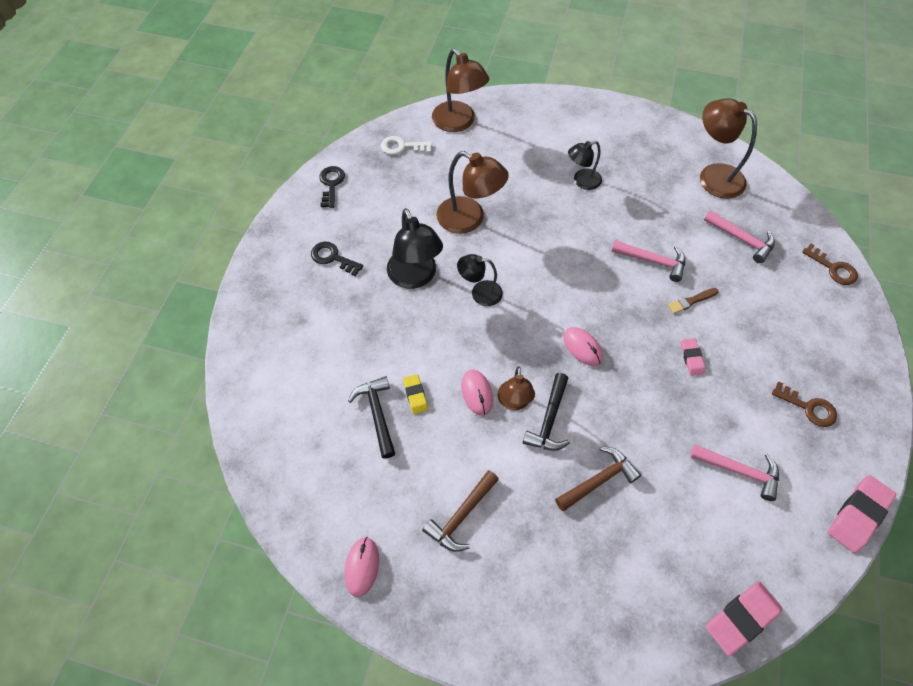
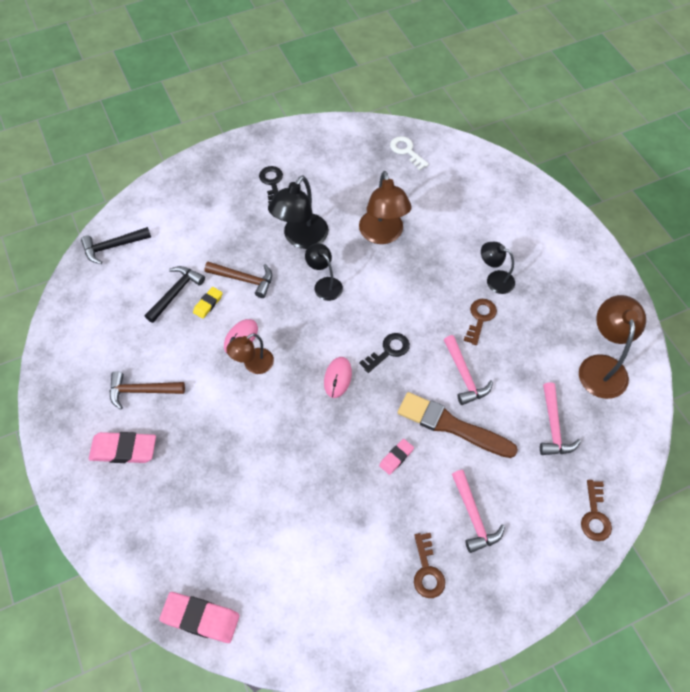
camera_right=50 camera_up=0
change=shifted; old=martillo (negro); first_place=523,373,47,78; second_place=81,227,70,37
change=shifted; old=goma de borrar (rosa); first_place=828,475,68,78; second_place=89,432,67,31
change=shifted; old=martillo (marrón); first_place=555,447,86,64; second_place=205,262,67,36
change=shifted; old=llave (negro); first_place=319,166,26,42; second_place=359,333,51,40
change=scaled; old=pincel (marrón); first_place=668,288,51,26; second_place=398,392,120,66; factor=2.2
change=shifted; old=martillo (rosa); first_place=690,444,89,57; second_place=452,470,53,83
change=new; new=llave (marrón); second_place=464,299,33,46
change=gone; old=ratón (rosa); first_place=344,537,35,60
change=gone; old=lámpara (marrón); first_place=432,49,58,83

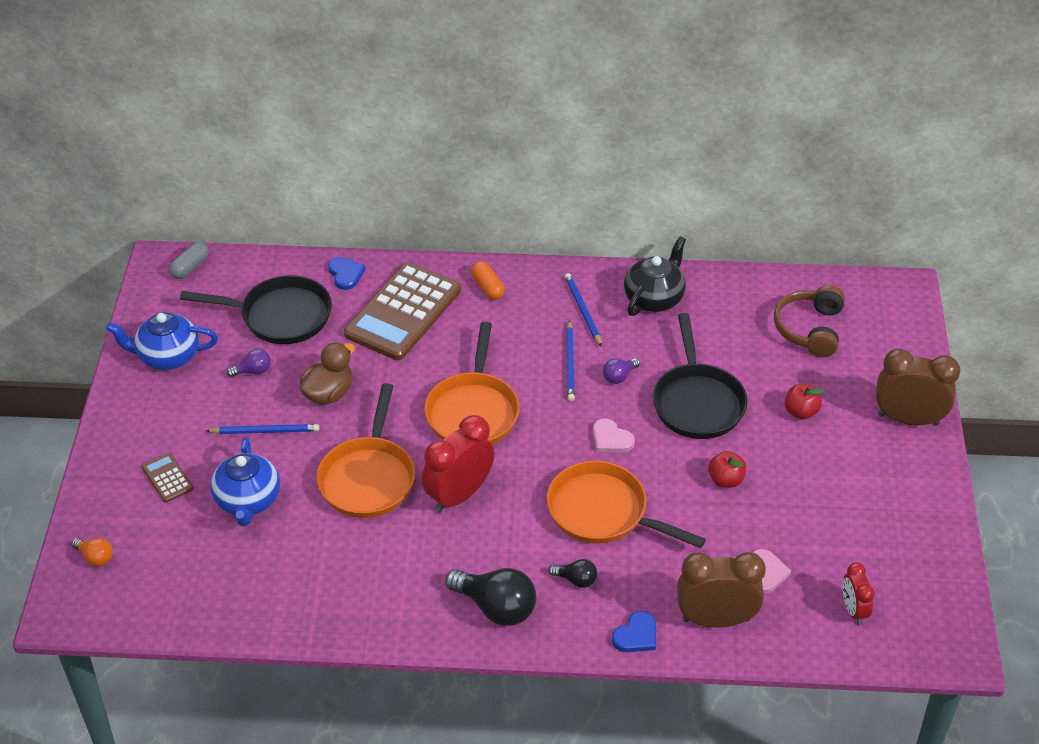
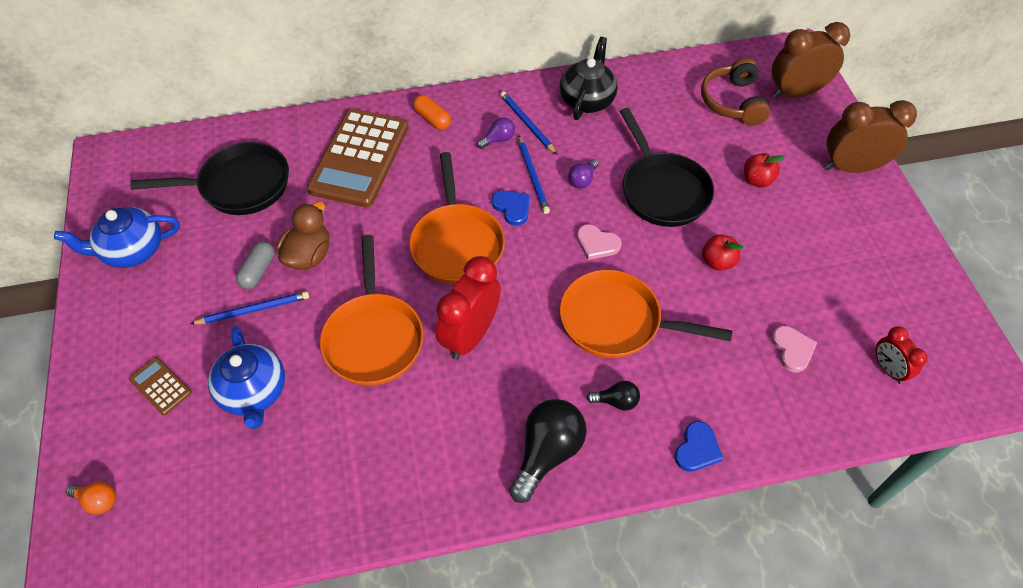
camera_right=-15 camera_up=10
change=shifted; old=cápsula (gris); first_place=169,242,40,37; second_place=236,241,39,48
change=shifted; old=bombilla (morado); first_place=227,349,44,28; second_place=477,117,38,32
change=shifted; old=corazón (azul); first_place=328,257,38,33; second_place=492,190,38,36
change=rotated; old=bombilla (negro); first_place=445,568,91,58; second_place=509,399,78,104; degrees=-75
change=shifted; old=despertador (marrón); first_place=677,552,89,76; second_place=772,22,78,77

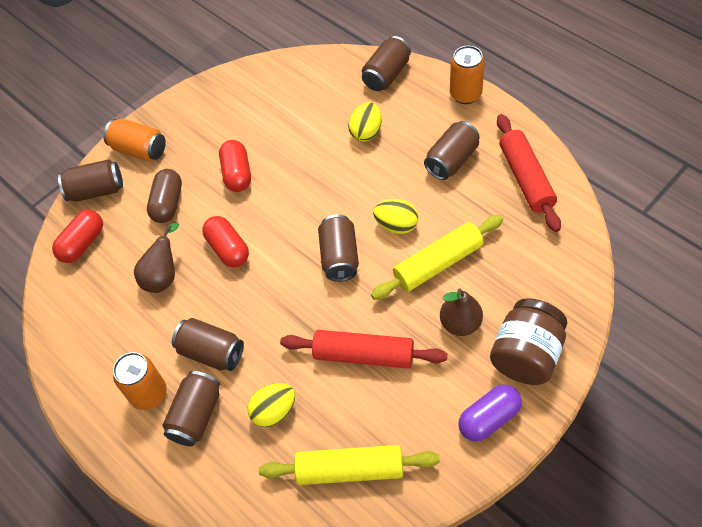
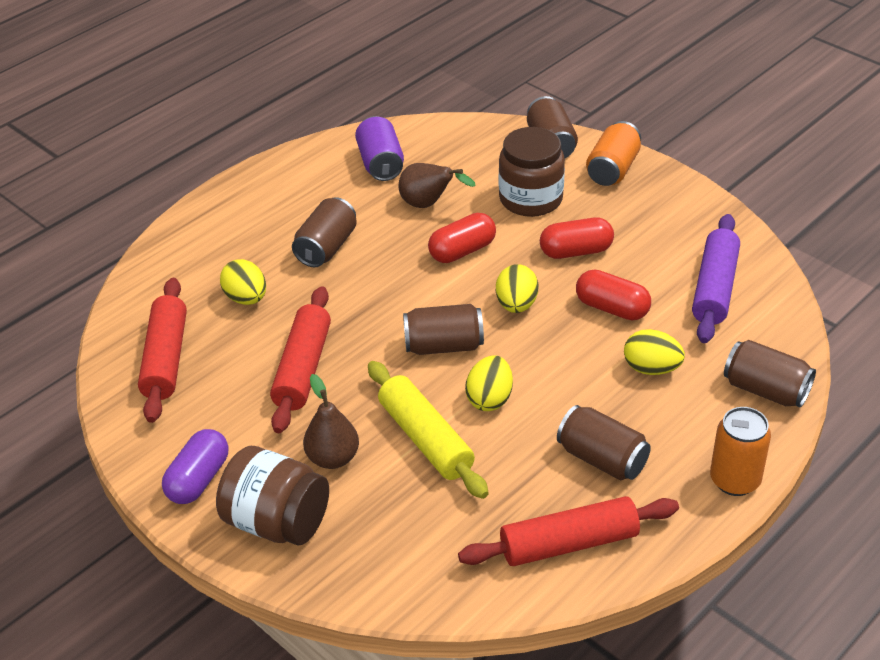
camera_right=85 camera_up=-15
change=repainted; old=rodillo (amarillo); new=rodillo (rojo); first_place=259,445,181,40; second_place=138,278,49,145
change=rotated; old=cápsula (morado); first_place=458,384,64,58; second_place=162,429,66,75; degrees=60
change=new; new=lata (morado); second_place=355,116,49,65
change=new; new=huevo (amarillo); second_place=496,264,43,49
change=swapped; old=cápsula (marrón); new=tarro (marrón); first_place=147,169,35,54; second_place=499,127,66,90
change=shifted; old=cápsula (rojo); first_place=52,210,51,53; second_place=576,269,75,52
change=new; new=rodillo (morado); second_place=692,214,48,129
change=gone; old=lata (naranja); first_place=113,352,54,58
change=gone; old=lata (marrón); first_place=163,371,57,75

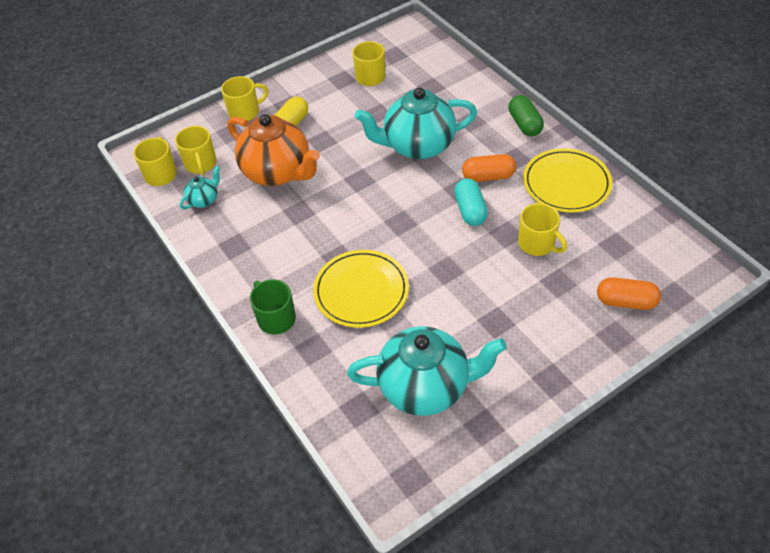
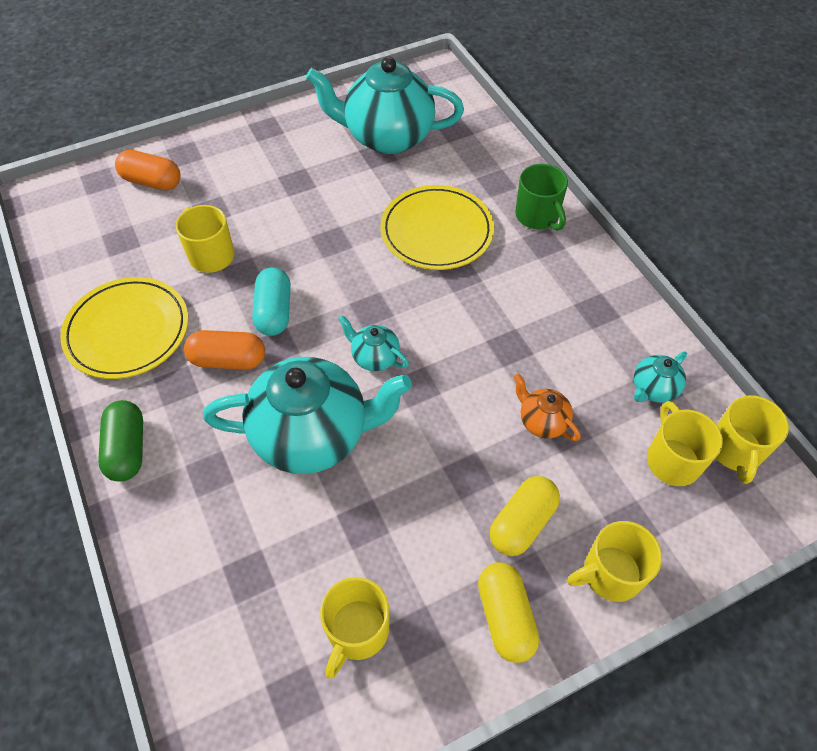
camera_right=-175 camera_up=5
change=new; new=tetera (turquesa); second_place=338,315,71,56
change=new; new=cápsula (amarillo); second_place=478,562,61,101
change=scaled; old=tetera (naranja); first_place=227,114,93,72; second_place=514,373,67,68; factor=0.44

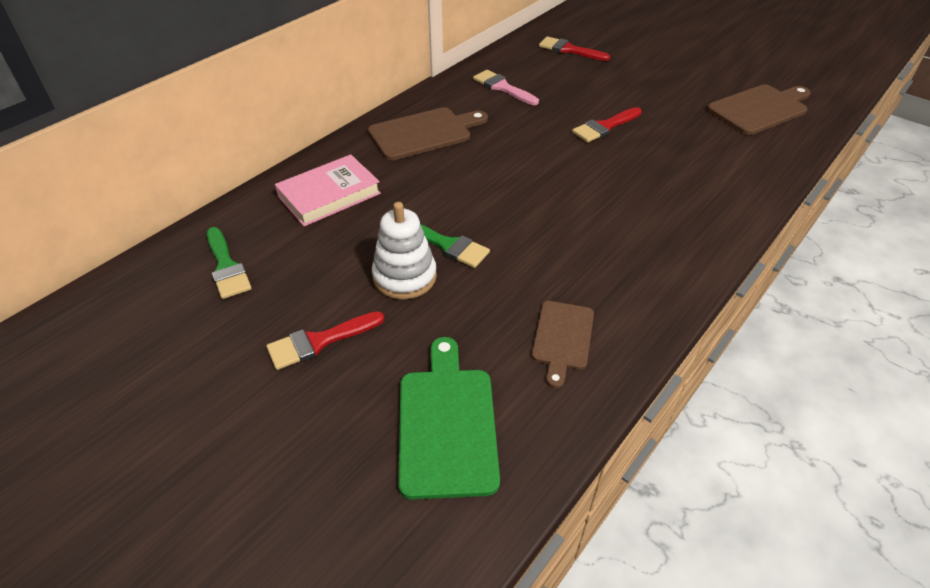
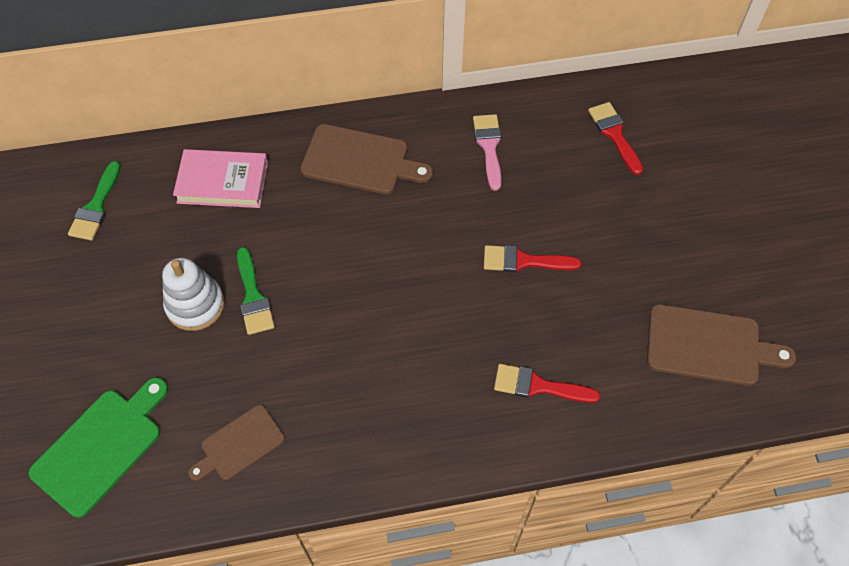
camera_right=40 camera_up=15
change=shifted; old=pincel (rojo); first_place=266,311,118,59; second_place=494,364,106,39

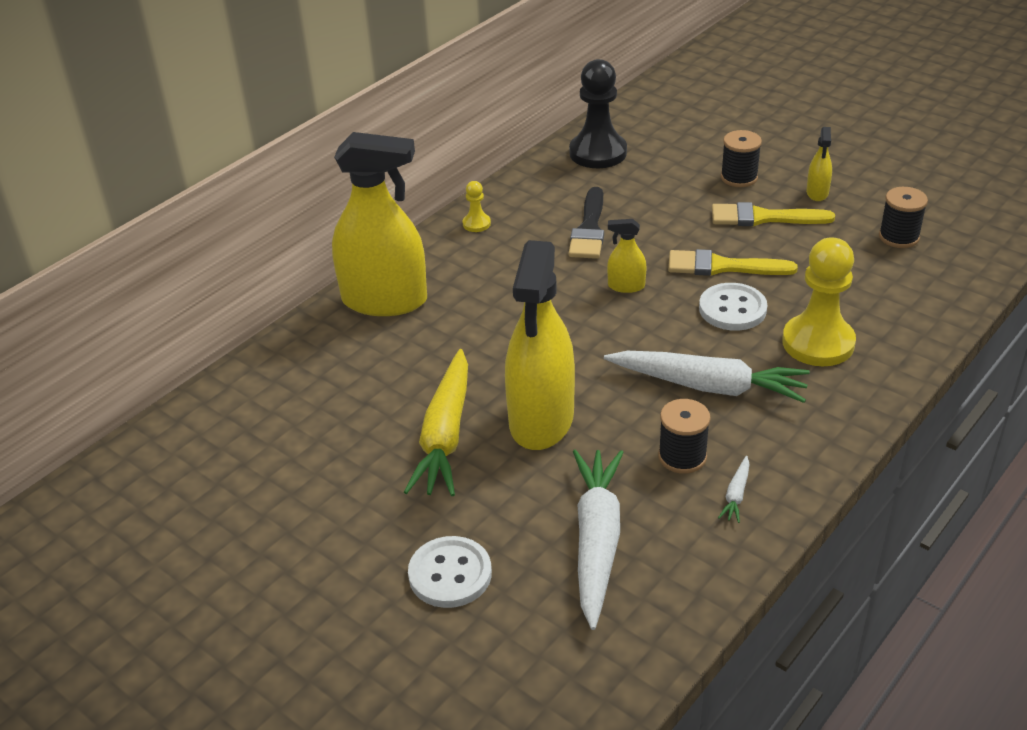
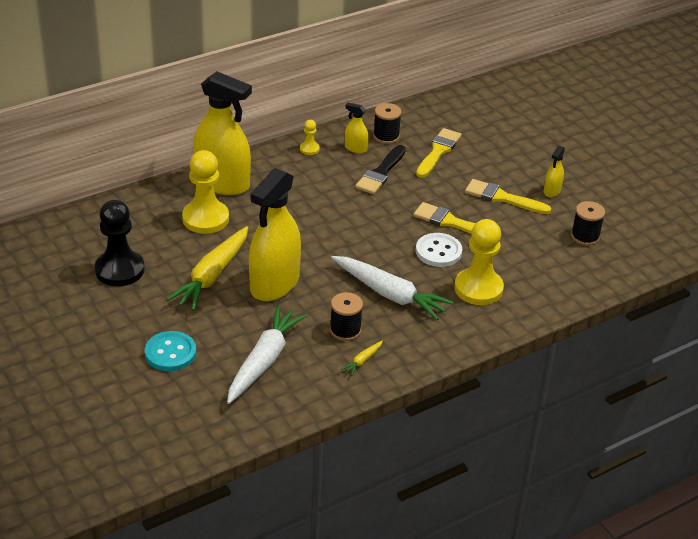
camera_right=15 camera_up=0
change=shifted; old=peón (negro); first_place=569,59,58,109; second_place=95,200,50,86
change=repainted; old=botón (blanco); new=botón (turquesa); first_place=408,536,84,72; second_place=145,331,51,40
change=new; new=peón (amarillo); second_place=182,150,47,84
change=repainted; old=zanahoria (blanco); new=zanahoria (amarillo); first_place=718,456,31,67; second_place=341,341,42,35
change=shifted; old=pulverizador (amarillo); first_place=607,219,40,74; second_place=345,103,24,50
change=shifted; old=carrete (negro); first_place=721,130,41,57; second_place=373,103,29,41
change=new; new=pincel (amarillo); second_place=416,128,46,50

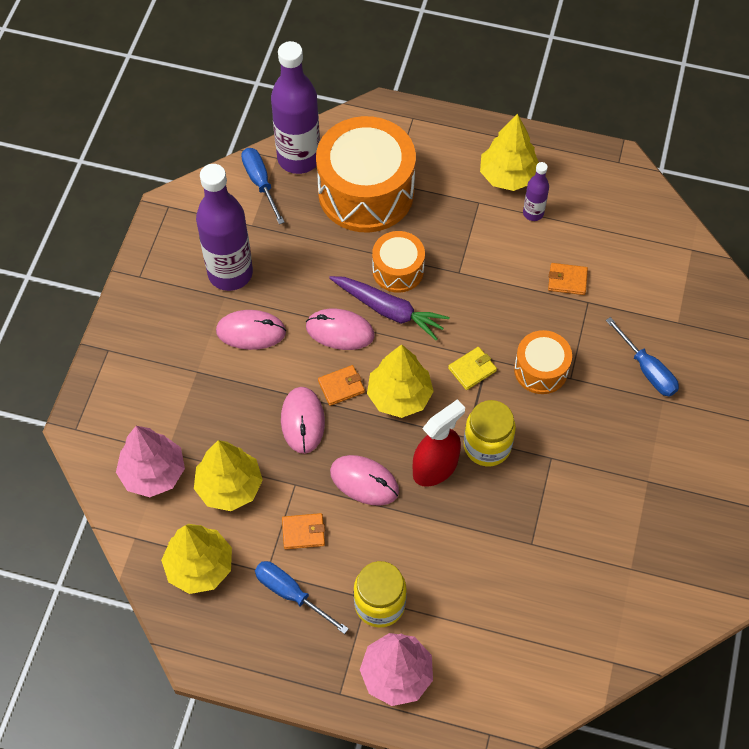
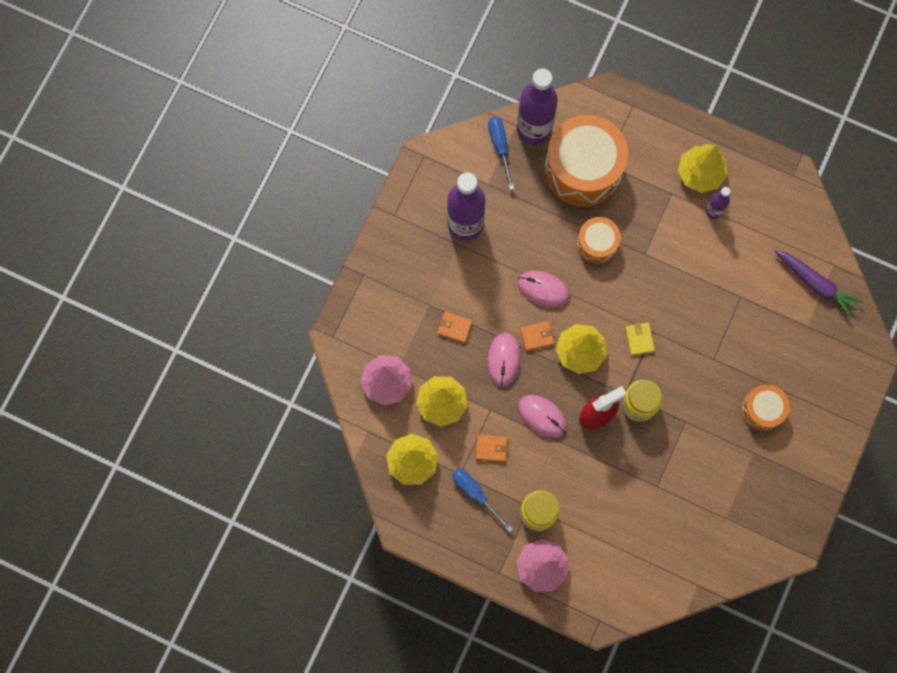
camera_right=10 camera_up=15
change=shifted; old=cartera (naranja); first_place=548,263,40,32; second_place=437,311,35,32
change=rotated; old=cartera (amarillo); first_place=448,347,49,43; second_place=625,323,30,33; degrees=-75
change=shifted; old=tambor (naranja); first_place=514,330,58,64; second_place=741,385,49,46
change=shifted; old=zanahoria (morado); first_place=329,276,121,65; second_place=774,250,90,69
change=gone; old=ratón (rosa); first_place=216,310,70,40
change=gone; old=destornillador (azul); first_place=606,317,73,80

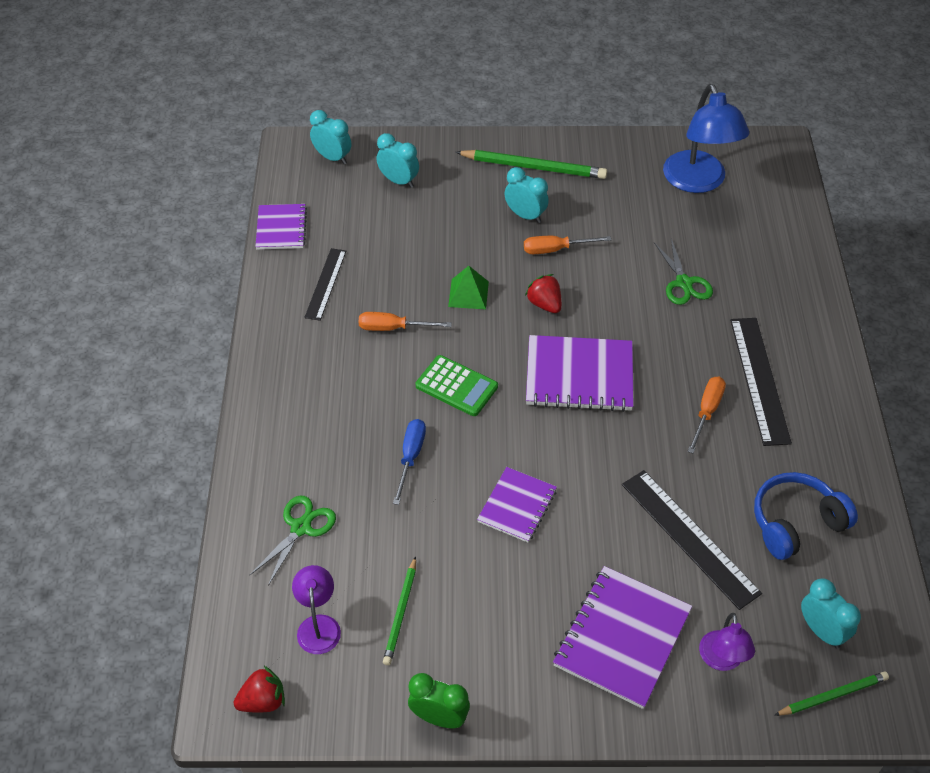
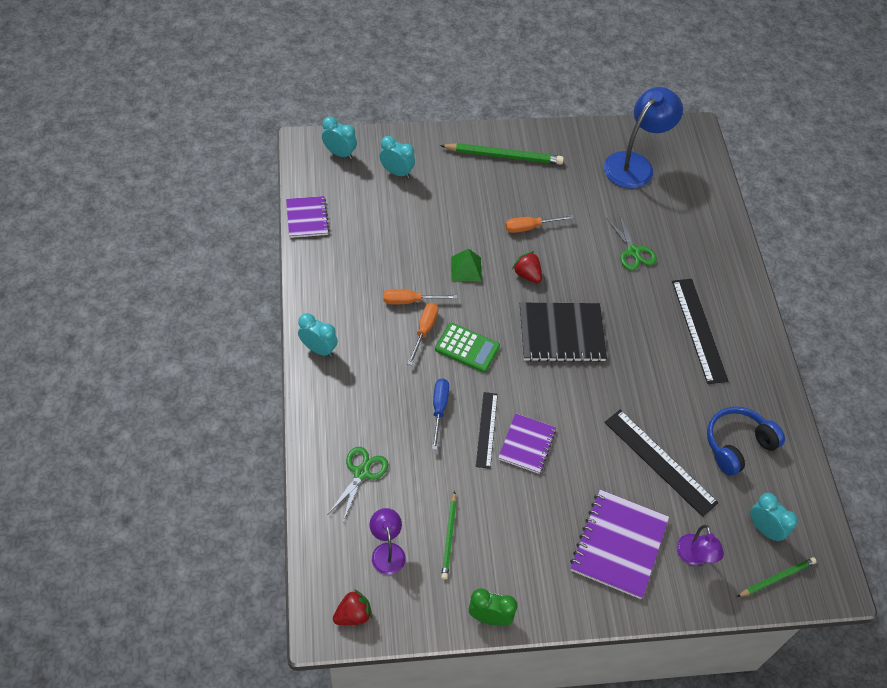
camera_right=-10 camera_up=5
change=shifted; old=despertador (turquesa); first_place=504,167,45,56; second_place=298,313,40,44
change=shifted; old=destornillador (naranja); first_place=687,377,39,77; second_place=407,303,31,62
change=shifted; old=regla (negro); first_place=304,248,42,73; second_place=476,392,22,77
change=repainted; old=cuaderno (morado); new=cuaderno (negro); first_place=526,335,107,77; second_place=520,303,87,59
change=rotated; old=lámpara (azul); first_place=663,84,86,109; second_place=604,87,79,102; degrees=-120

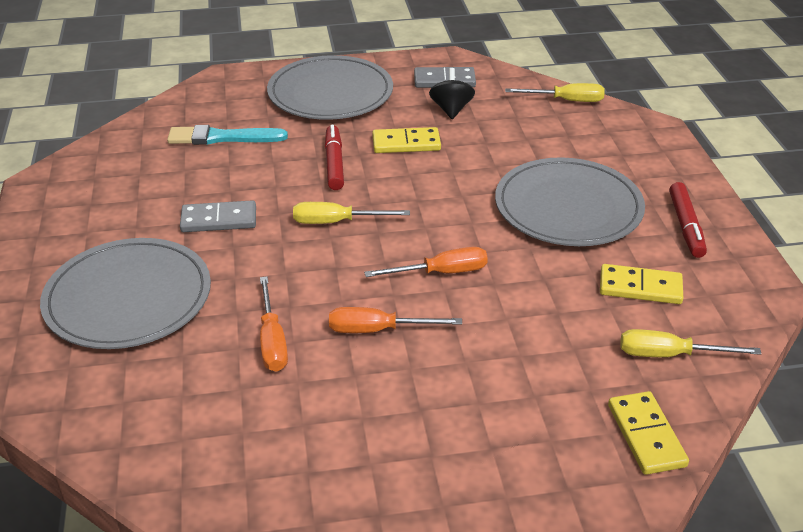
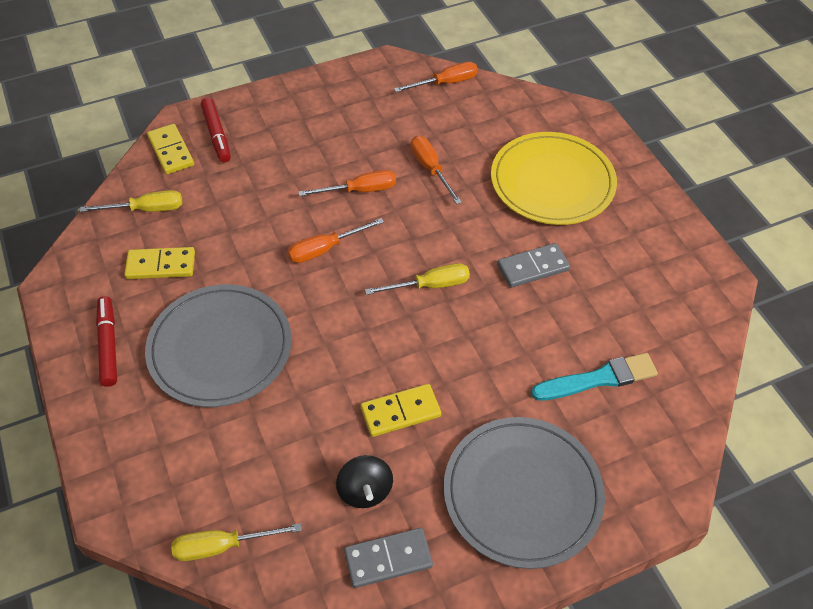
camera_right=165 camera_up=15
change=shifted; old=rotulador (rojo); first_place=325,125,19,65; second_place=201,98,30,65
change=new; new=destornillador (naranja); second_place=394,62,84,30
change=repainted; old=plato (gris); new=plato (amarillo); first_place=40,238,171,111; second_place=491,132,126,93

